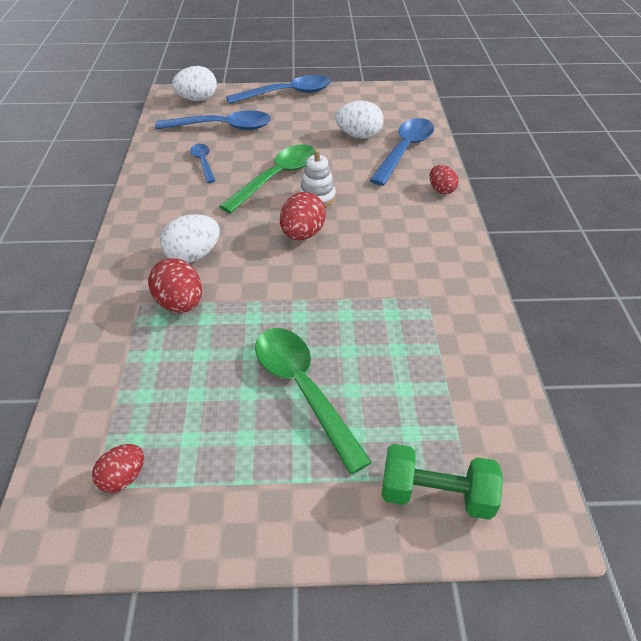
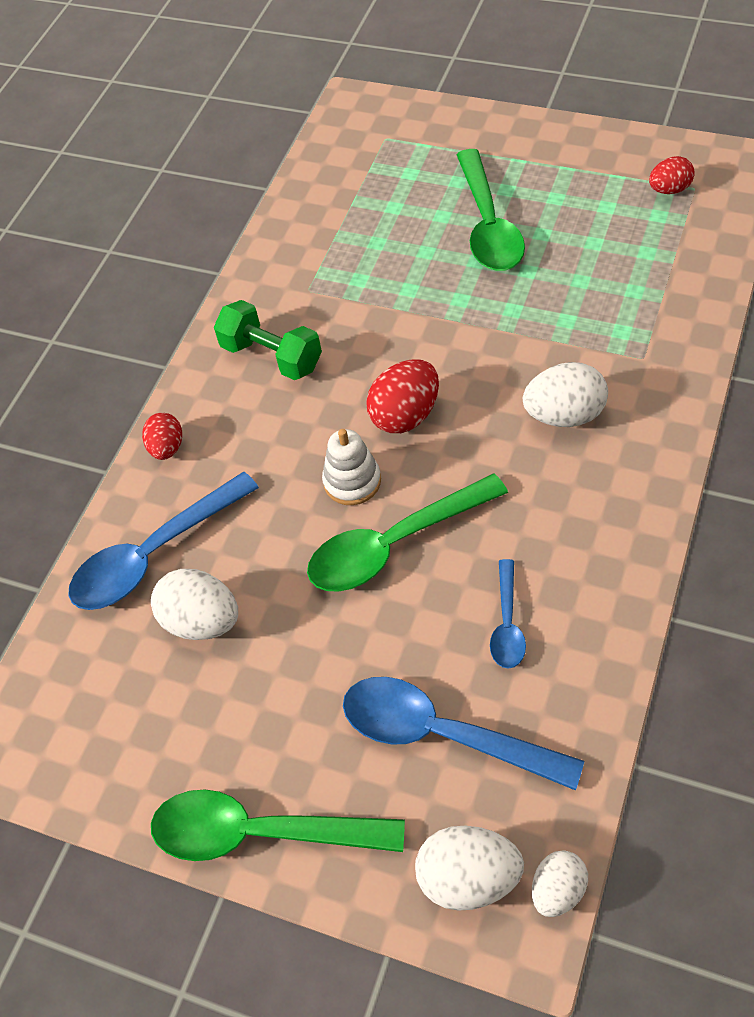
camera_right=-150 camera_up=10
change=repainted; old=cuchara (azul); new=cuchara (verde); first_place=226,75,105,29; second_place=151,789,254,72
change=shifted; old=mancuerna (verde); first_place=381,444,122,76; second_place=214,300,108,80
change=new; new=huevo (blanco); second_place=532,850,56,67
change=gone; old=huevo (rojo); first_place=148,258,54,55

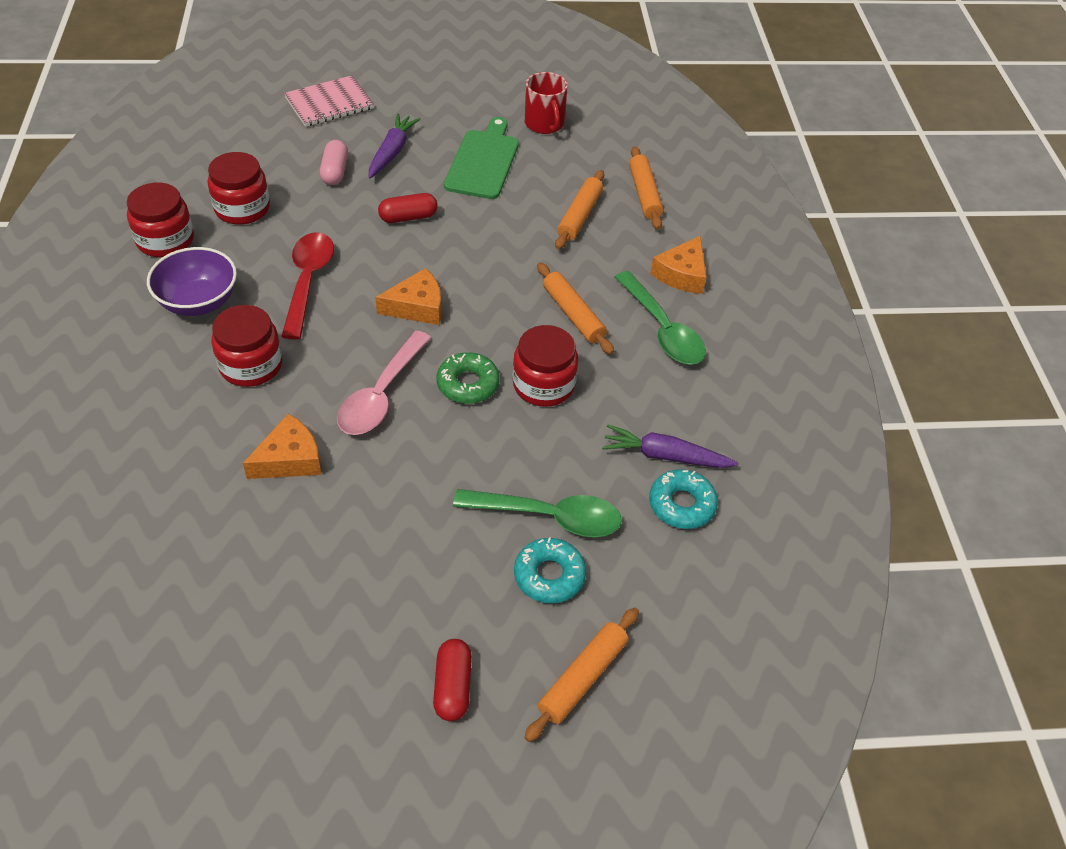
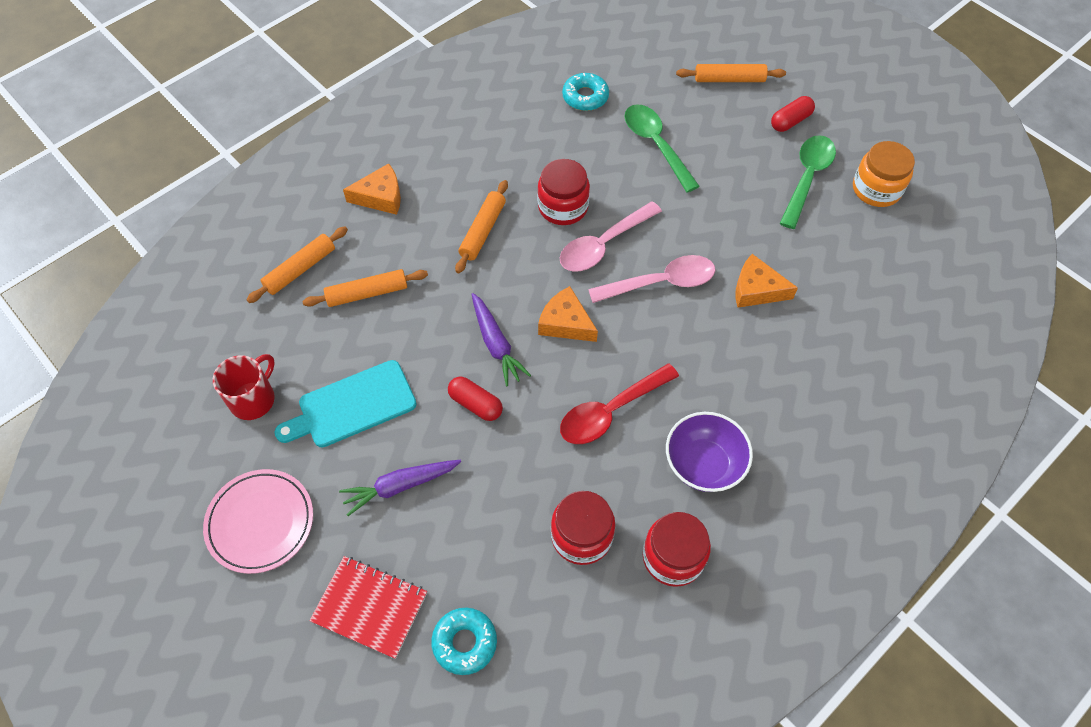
camera_right=-125 camera_up=10
change=new; new=plato (rosa); second_place=203,469,110,105
change=repainted; old=tabla de cortar (verde); new=tabla de cortar (turquesa); first_place=444,117,75,82; second_place=275,360,141,88
change=repainted; old=cuaderno (rosa); new=cuaderno (rojo); first_place=284,75,90,52; second_place=309,556,118,103
change=shifted; old=rosquilla (turquesa); first_place=514,537,72,66; second_place=431,608,66,67
change=shifted; old=zanahoria (morado); first_place=602,425,137,43; second_place=472,293,59,93
change=swapped; old=rosquilla (verde); new=cuchara (rosa); first_place=437,352,63,52; second_place=560,201,102,71
change=shifted; old=cuchara (verde); first_place=615,271,91,94; second_place=780,135,56,94
change=new; new=tarro (naranja); second_place=853,141,62,66
change=gone; old=tarro (rojo); first_place=212,305,70,82
change=gone; old=cápsula (rosa); first_place=320,140,28,45

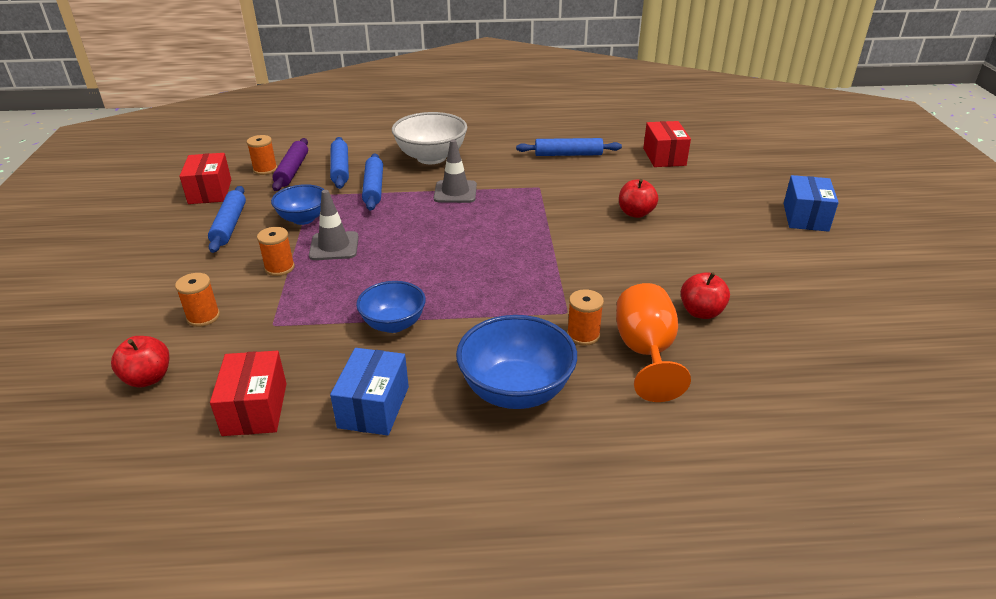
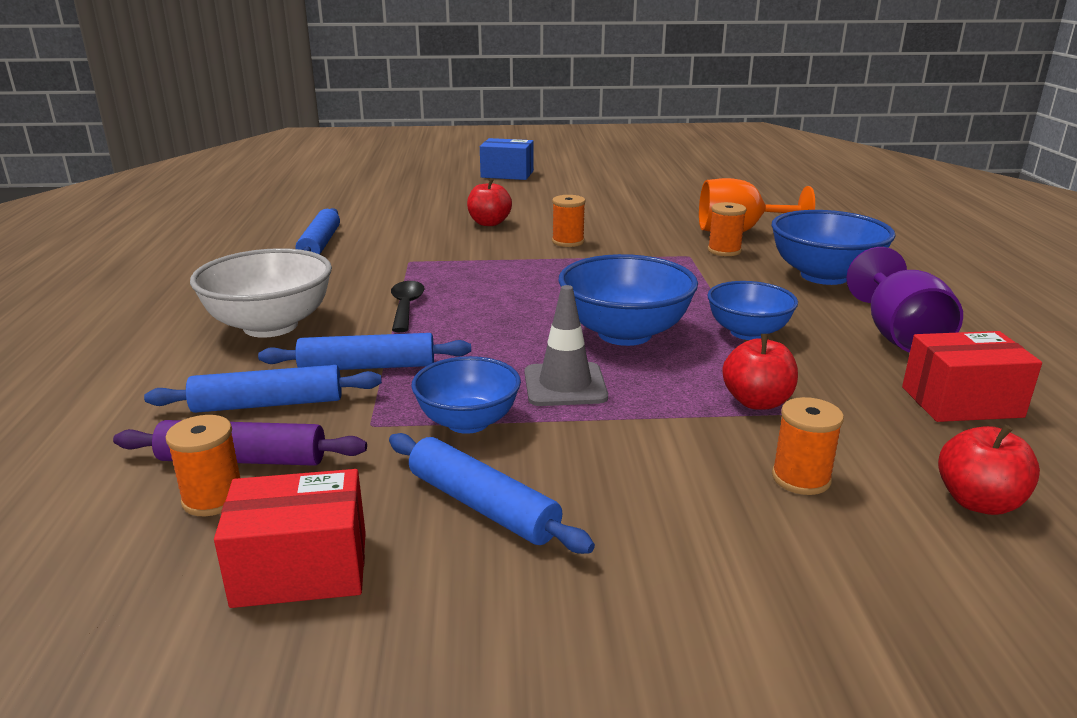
camera_right=-90 camera_up=-10
change=rotated; old=rodillo (azul); first_place=208,186,38,67; second_place=389,433,206,121; degrees=45
change=swapped; old=cono de tráfico (gris); new=cuchara (negro); first_place=434,139,43,64; second_place=391,281,34,51
change=shifted; old=carrete (naranja); first_place=257,227,38,49; second_place=552,195,33,52
change=new; new=cuenco (azul); second_place=558,254,140,92
change=shifted; old=manzana (rojo); first_place=681,272,49,47; second_place=722,334,76,76
change=swapped; old=caja (azul); new=copa (morado); first_place=330,348,79,87; second_place=846,247,117,106
change=gone; old=caja (rojo); first_place=643,121,48,46

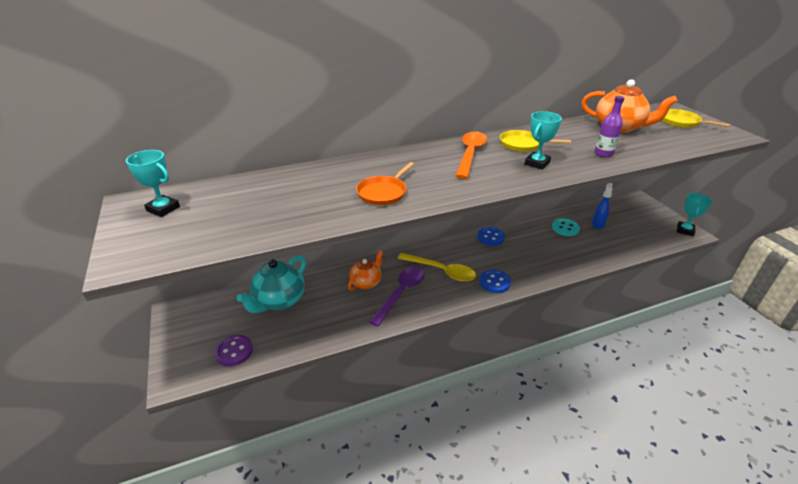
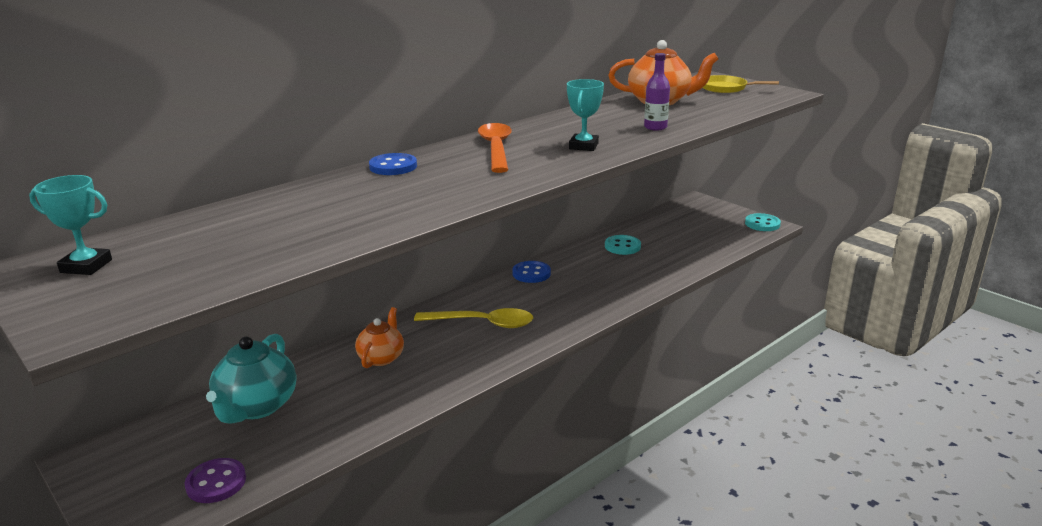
camera_right=-20 camera_up=-10
change=shifted; old=botón (azul); first_place=479,270,32,23; second_place=369,153,48,22
change=swapped; old=trofeo (turquesa); new=botón (turquesa); first_place=677,193,35,43; second_place=745,213,36,18
change=gone; old=sartén (naranja); first_place=356,162,58,43
change=gone; old=cuchara (morado); first_place=369,267,55,59
change=gone; old=sartén (amarillo); first_place=500,130,71,22
change=gone; old=pulverizador (azul); first_place=592,183,21,46

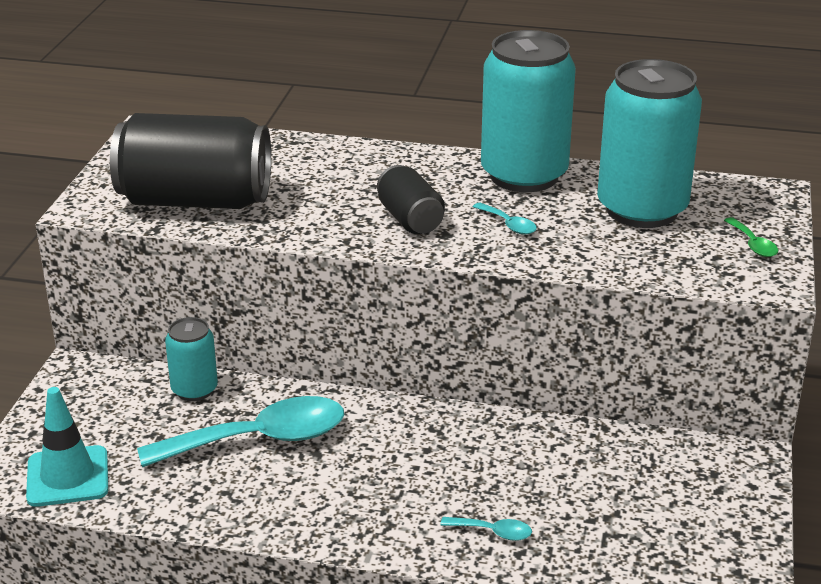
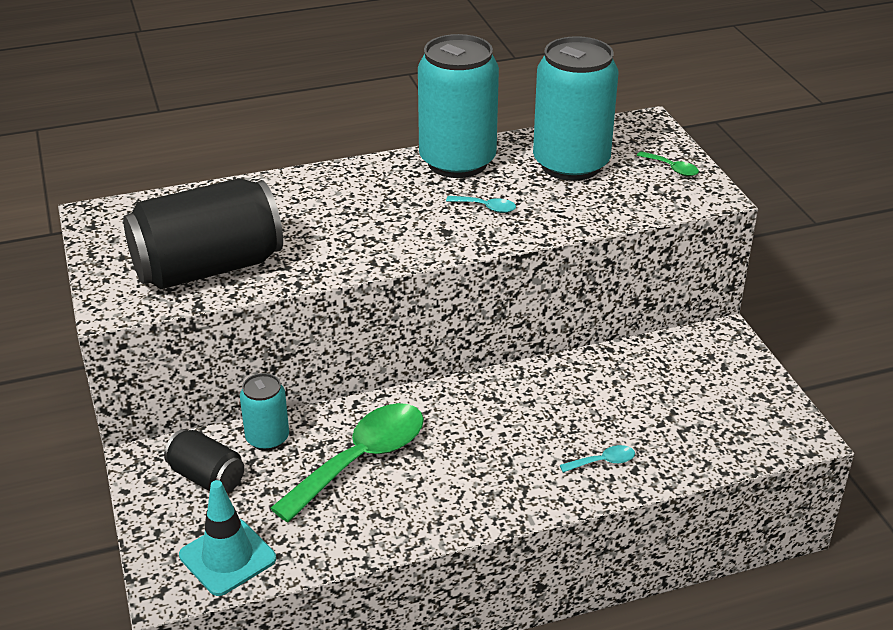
camera_right=-30 camera_up=5
change=shifted; old=lata (negro); first_place=377,165,68,69; second_place=164,429,80,64
change=repainted; old=cuchara (turquesa); new=cuchara (verde); first_place=137,396,207,71; second_place=270,403,154,119

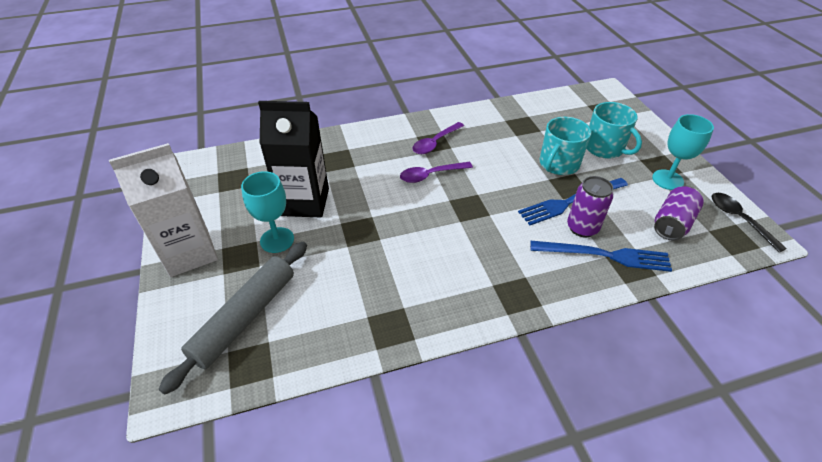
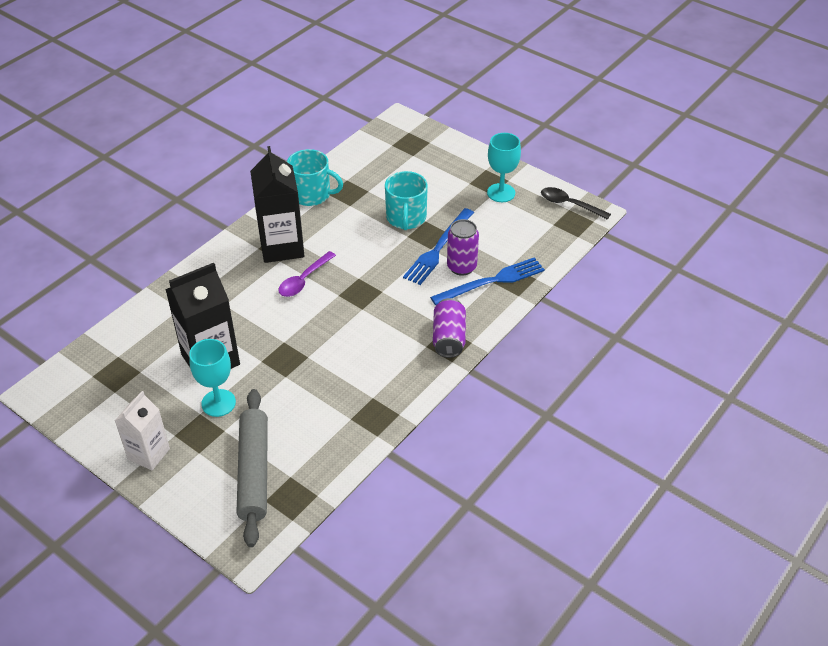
camera_right=-35 camera_up=0
change=scaled; old=cartón de leche (blanco); first_place=109,143,109,134; second_place=115,391,55,79; factor=0.63
change=swapped; old=cuchara (morado); new=cartón de leche (negro); first_place=412,122,52,32; second_place=250,146,54,117
change=shifted; old=taza (turquesa); first_place=586,102,56,57; second_place=287,149,56,57
change=shifted; old=lata (morado); first_place=654,186,50,55; second_place=433,298,33,60

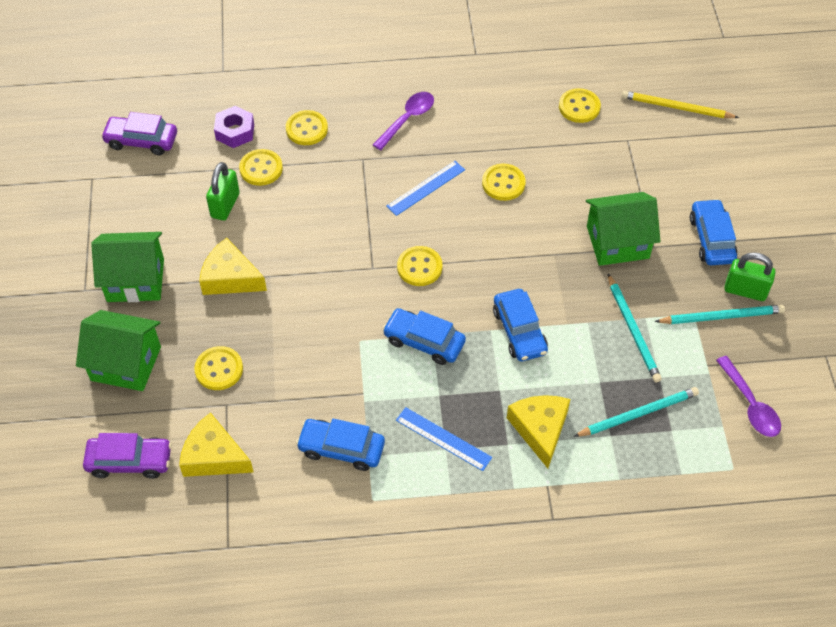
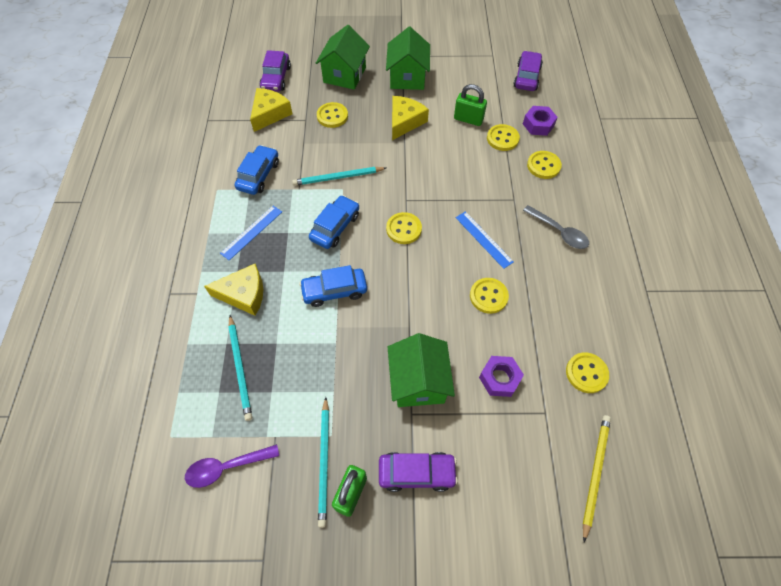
camera_right=95 camera_up=5
change=shifted; old=lápiz (turquesa); first_place=608,274,54,109; second_place=292,167,94,19
change=repainted; old=coche (azul); new=coche (morado); first_place=690,199,48,66; second_place=379,452,79,40
change=new; new=tuerca (morado); second_place=479,356,45,41
change=repainted; old=cuchara (morado); new=cuchara (gris); first_place=373,92,61,58; second_place=523,205,66,44

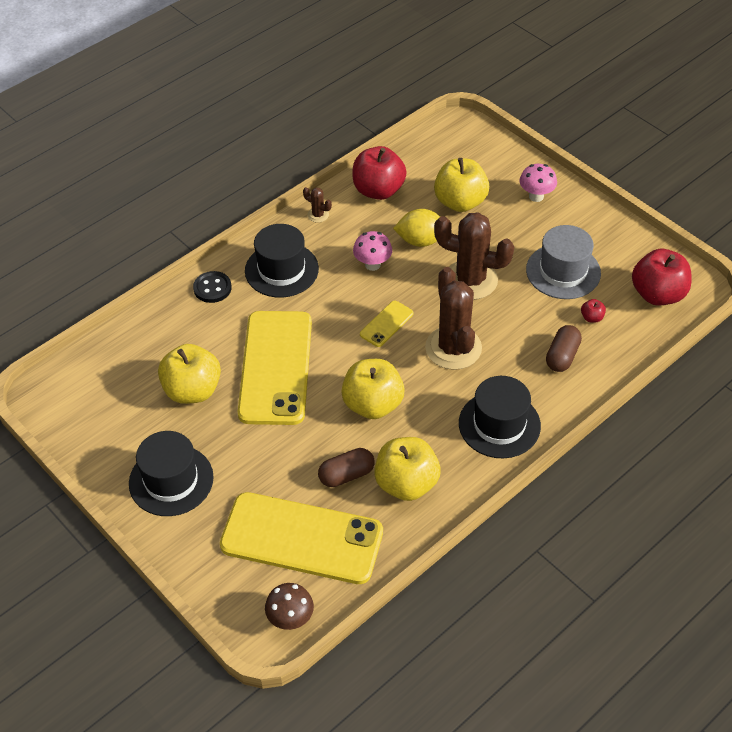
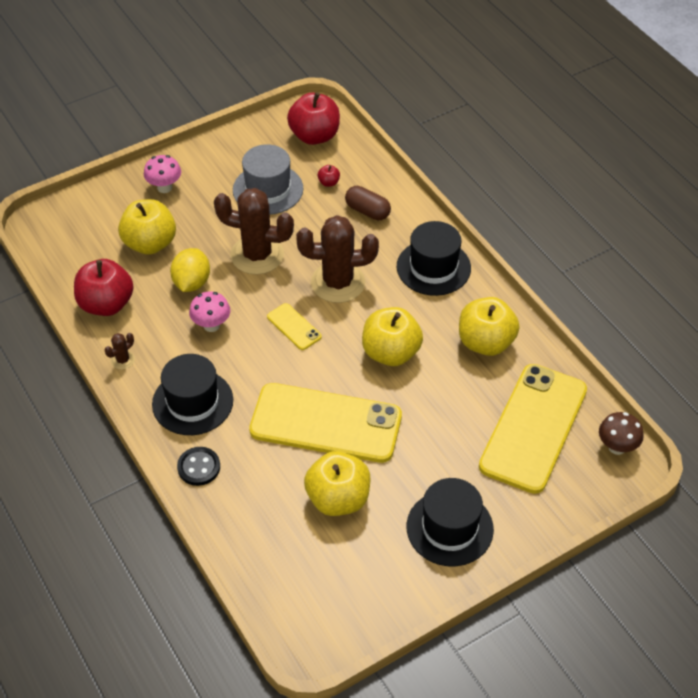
camera_right=-80 camera_up=0
change=rotated; old=cactus (marrón); first_place=434,212,80,88; second_place=214,188,80,87; degrees=75
change=gone; old=cápsula (marrón); first_place=318,448,57,39

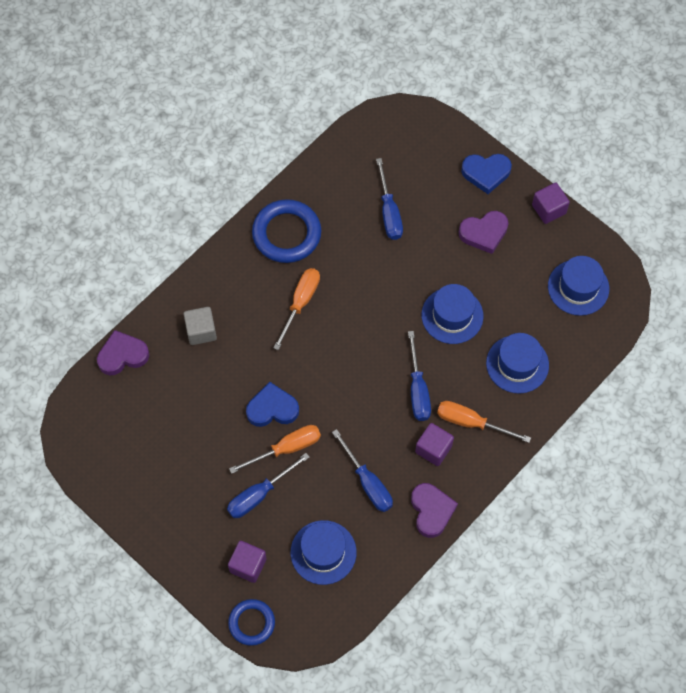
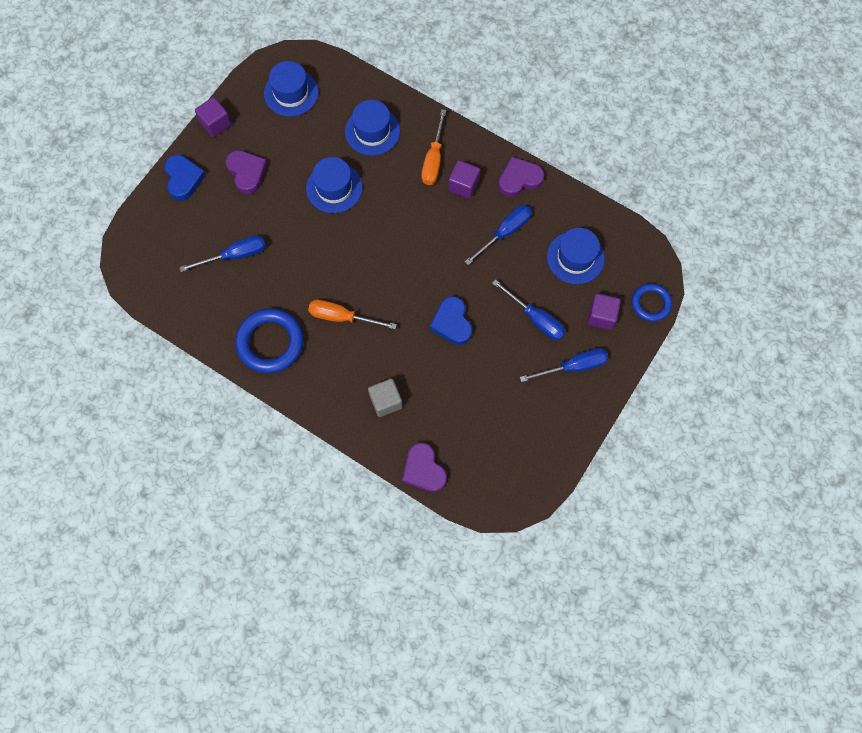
camera_right=-100 camera_up=5
change=shifted; old=destornillador (azul); first_place=408,331,23,90; second_place=520,348,89,34
change=gone; old=destornillador (naranja); first_place=229,425,92,49

